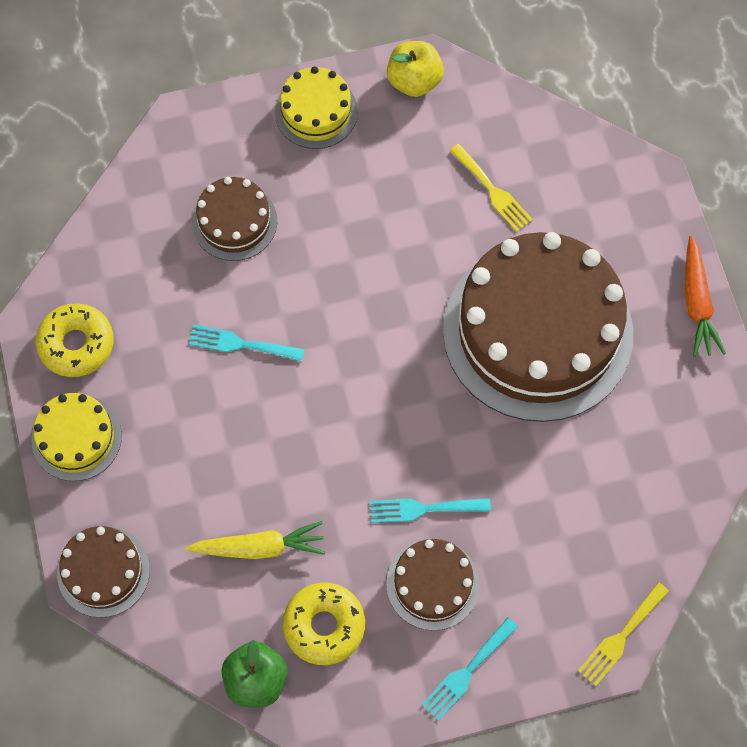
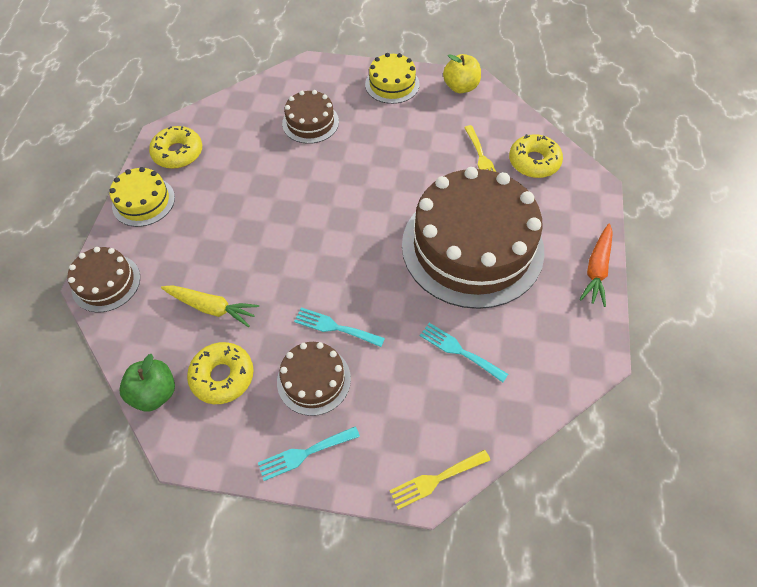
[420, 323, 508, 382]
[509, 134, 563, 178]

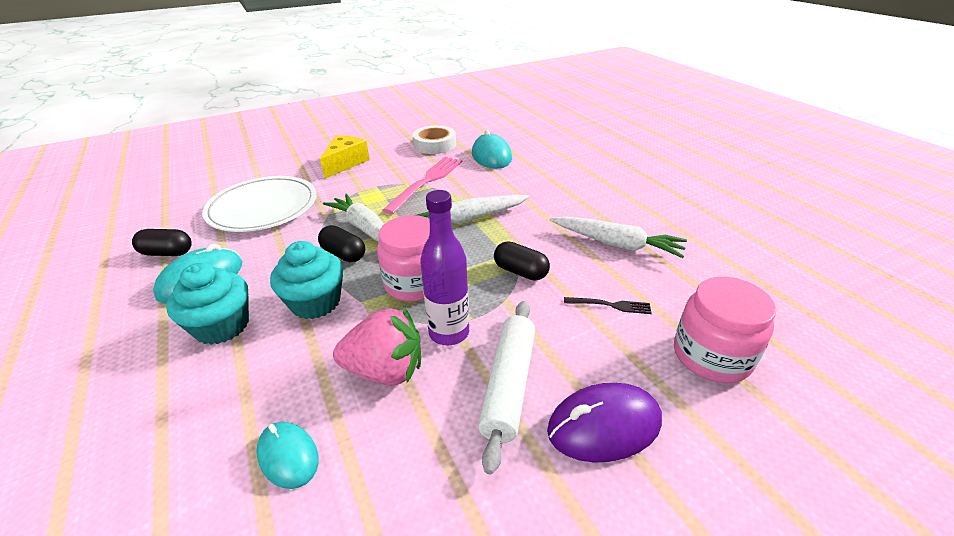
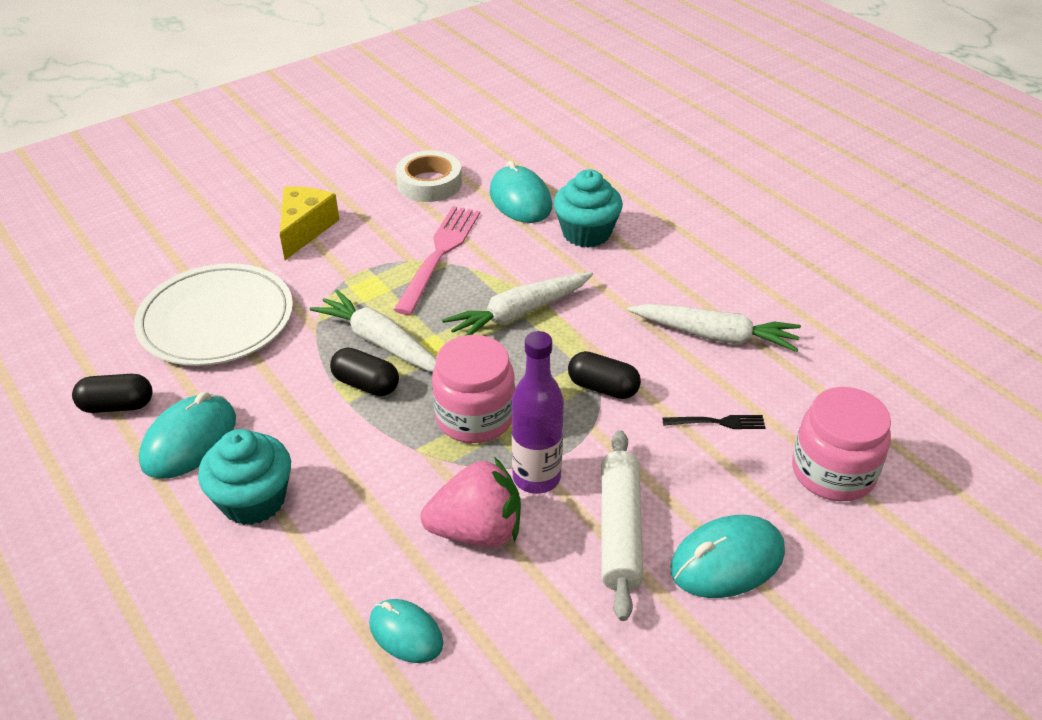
[554, 169, 623, 247]
[670, 515, 785, 598]

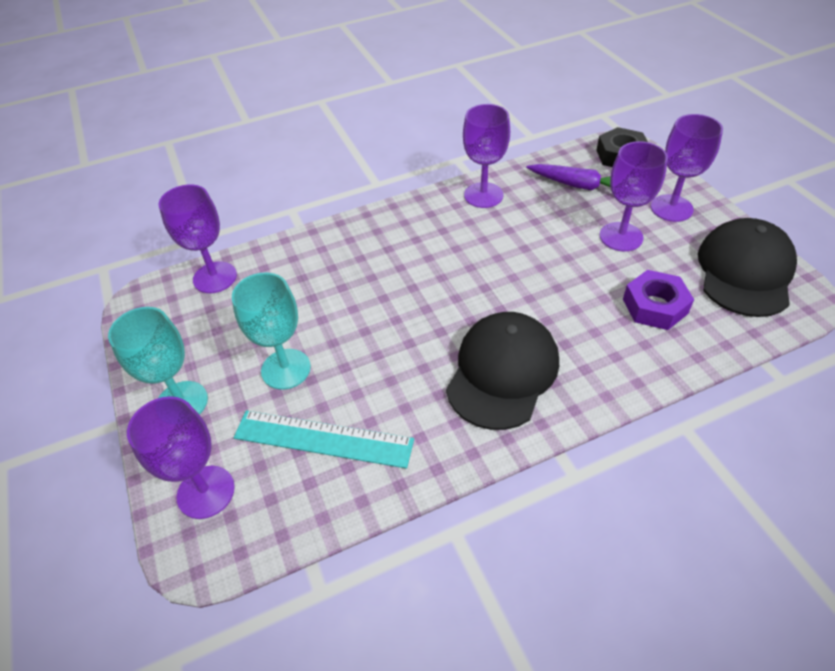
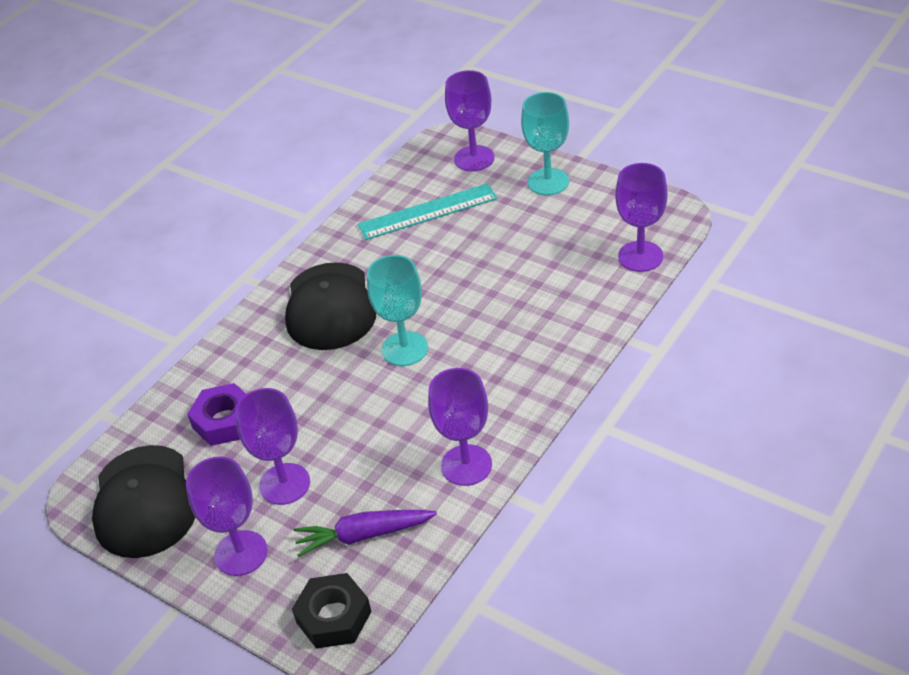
[367, 255, 428, 366]

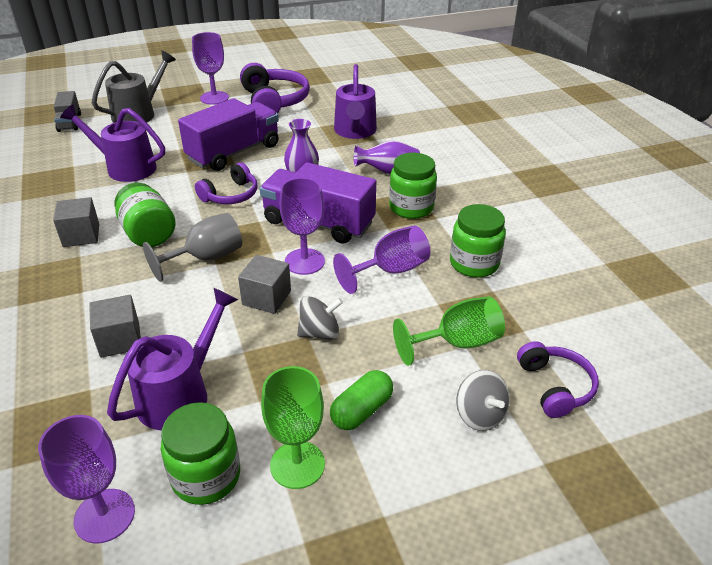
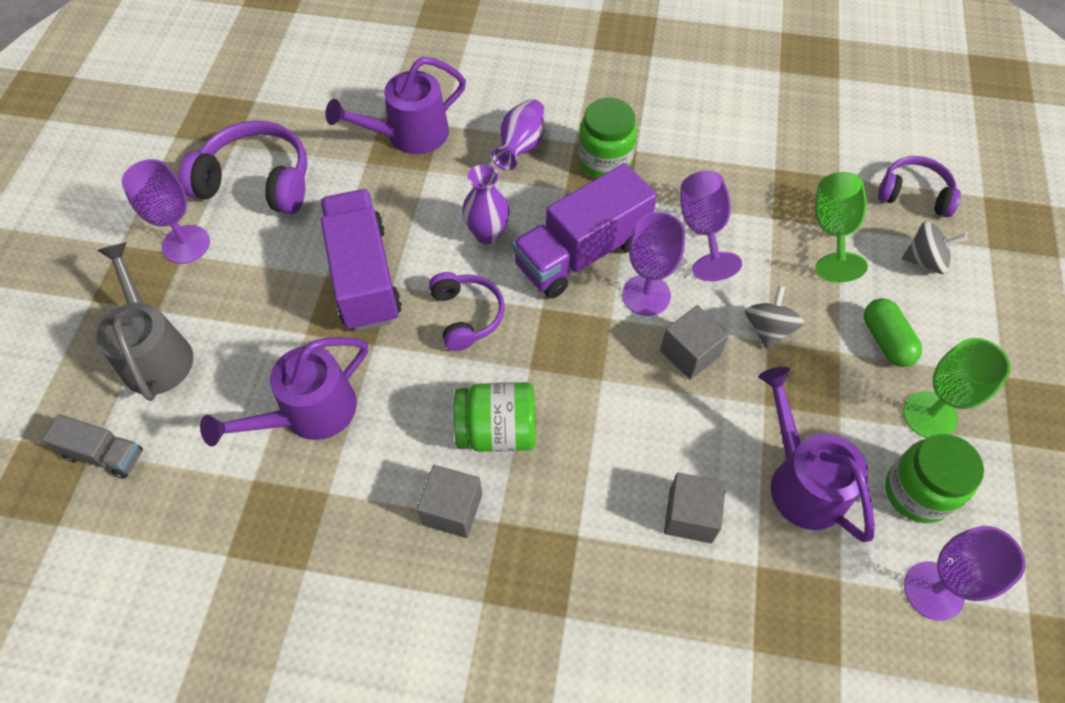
[325, 57, 466, 154]
[450, 204, 506, 278] (first image)
[143, 213, 242, 282] (first image)

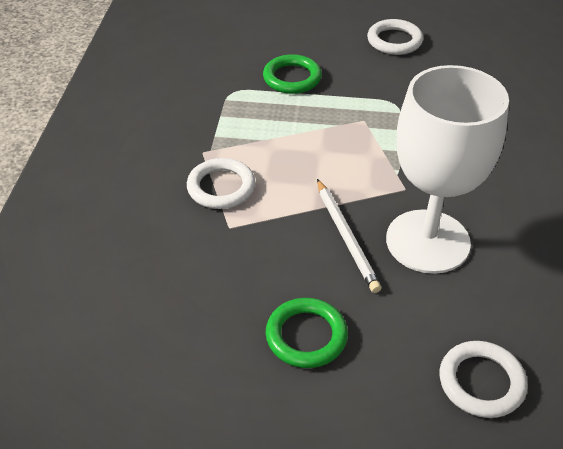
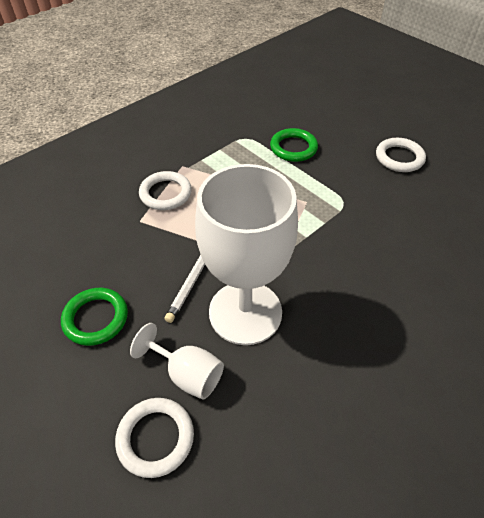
[130, 323, 224, 399]

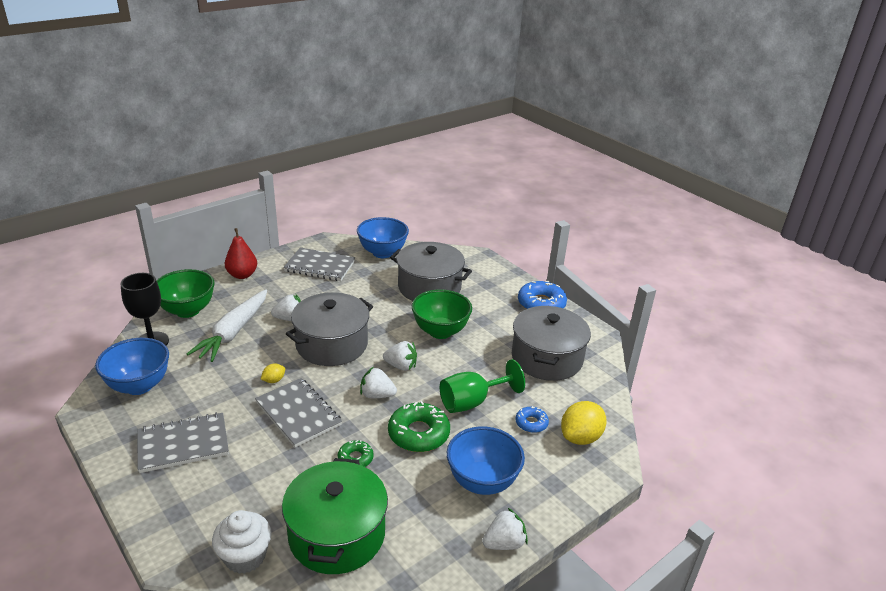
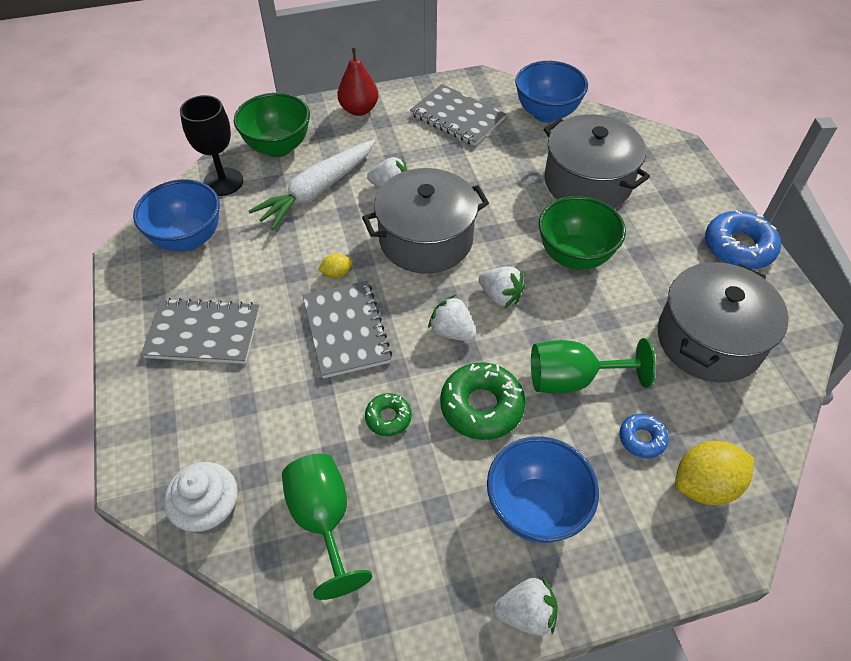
[282, 454, 372, 600]

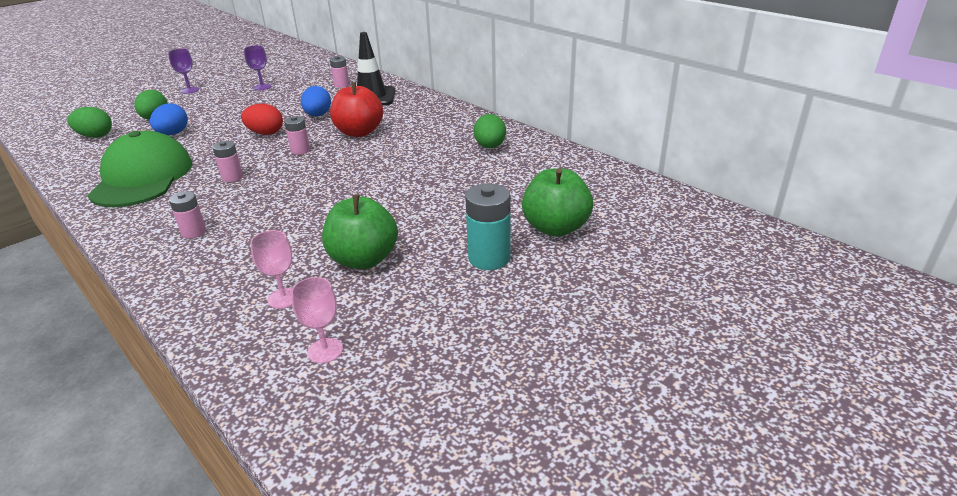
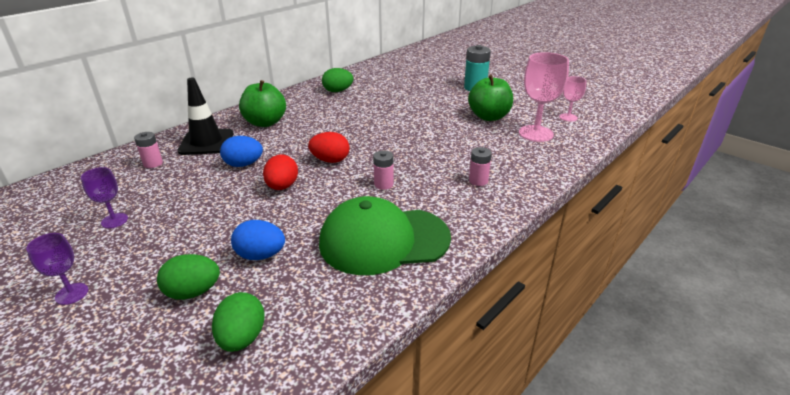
[330, 82, 383, 137] (first image)
[308, 132, 349, 163]
[239, 80, 286, 127]
[519, 52, 569, 142]

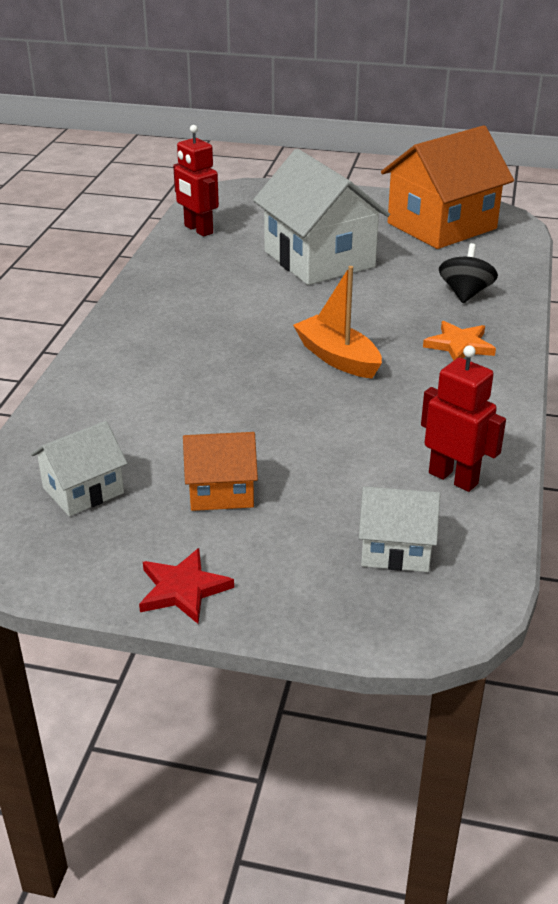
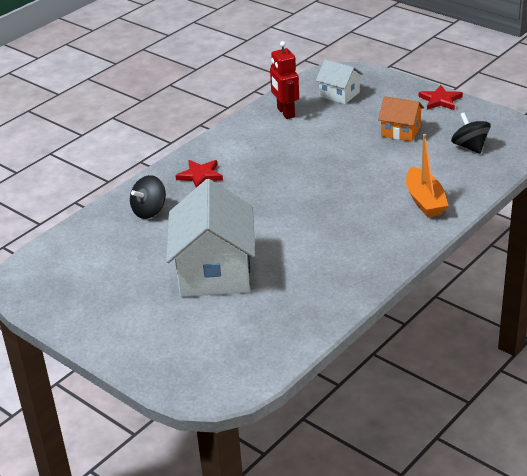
[173, 125, 219, 237] (first image)
[381, 125, 514, 249] (first image)
[406, 134, 449, 217]
[175, 160, 223, 188]
[451, 112, 491, 154]

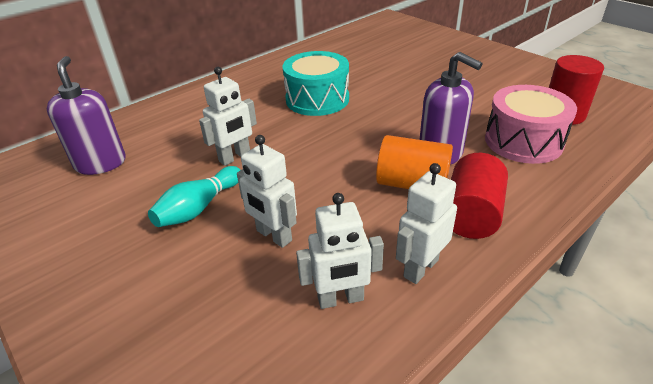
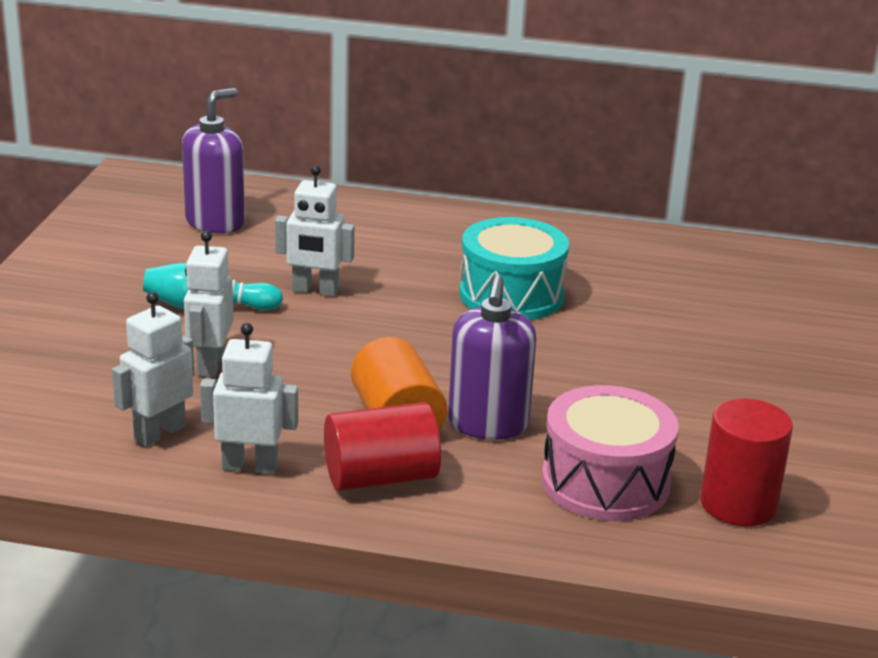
[112, 292, 194, 447]

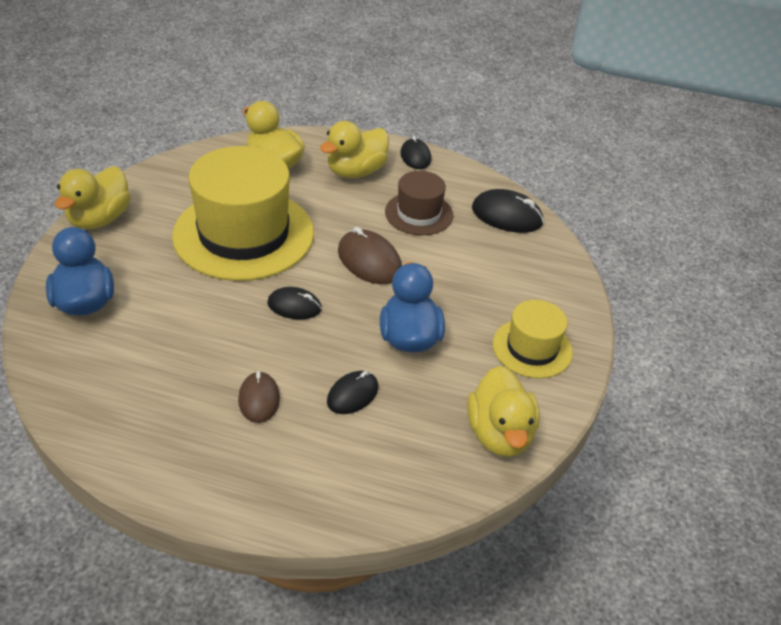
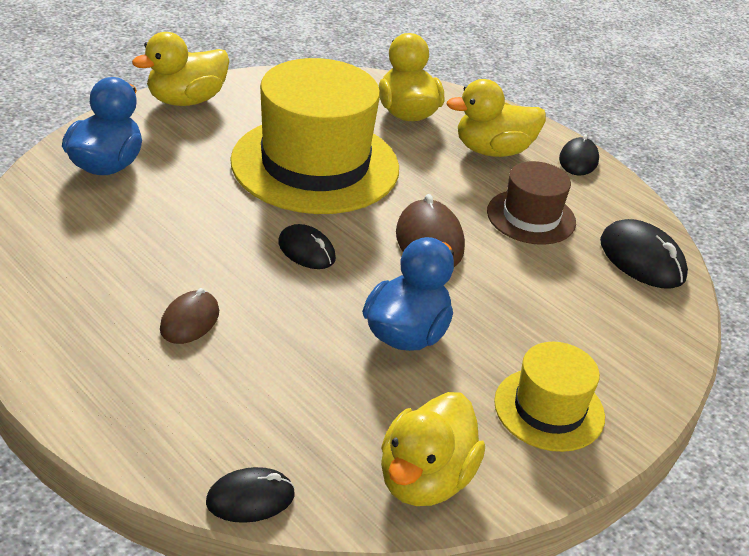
[206, 467, 295, 523]

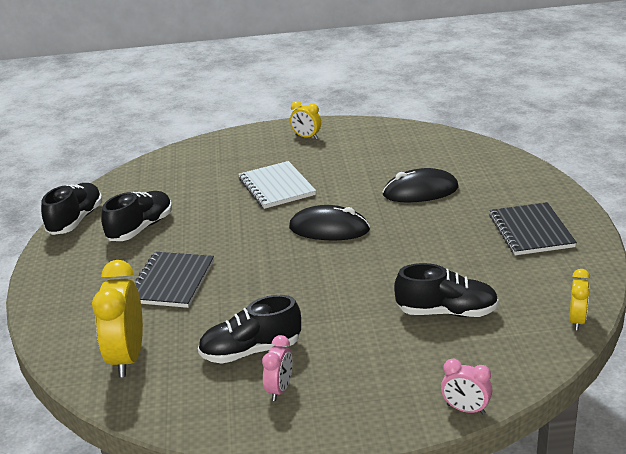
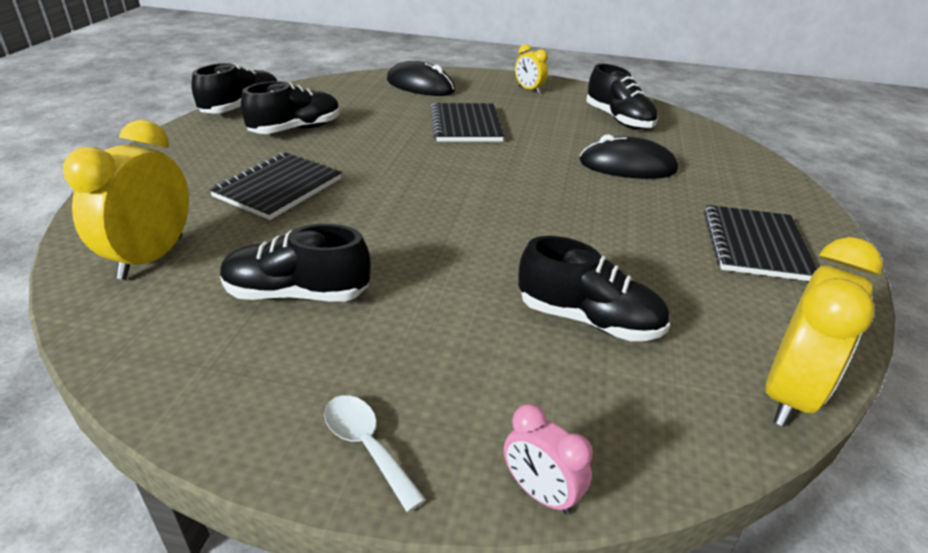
[430, 103, 504, 142]
[387, 61, 455, 96]
[765, 237, 883, 427]
[262, 335, 293, 401] (first image)
[586, 64, 658, 129]
[324, 395, 426, 512]

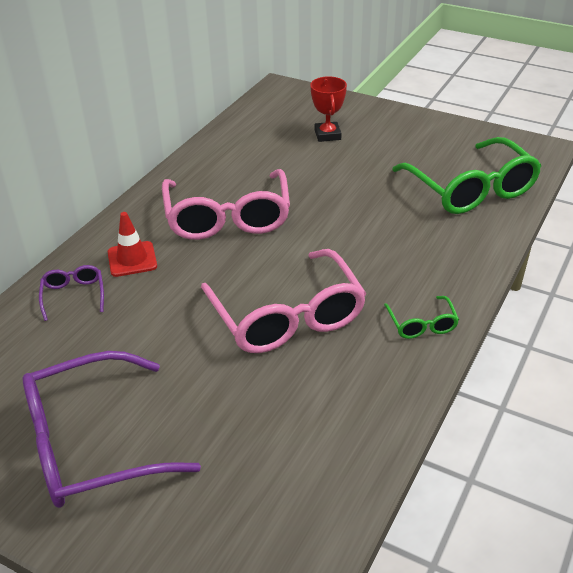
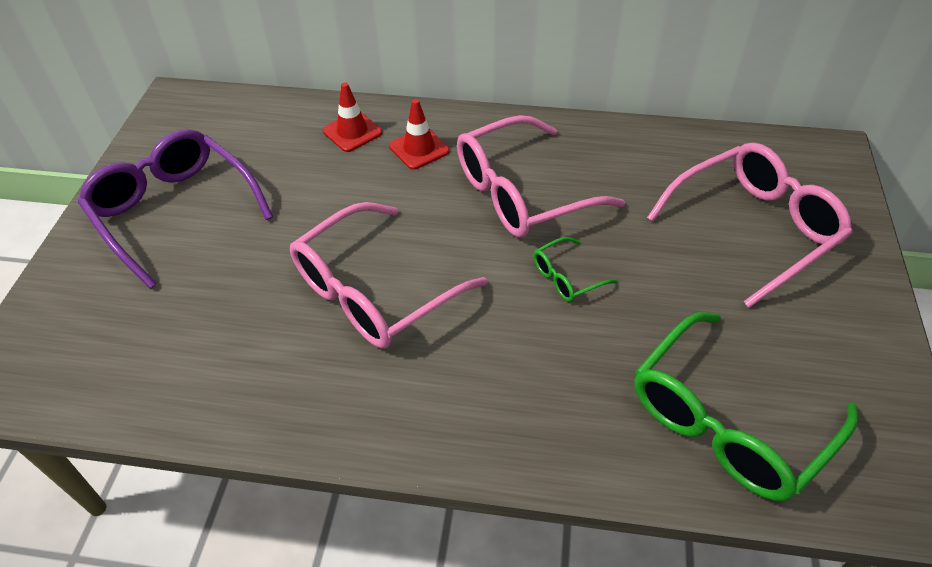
[647, 143, 853, 308]
[323, 82, 382, 152]
[533, 237, 618, 302]

